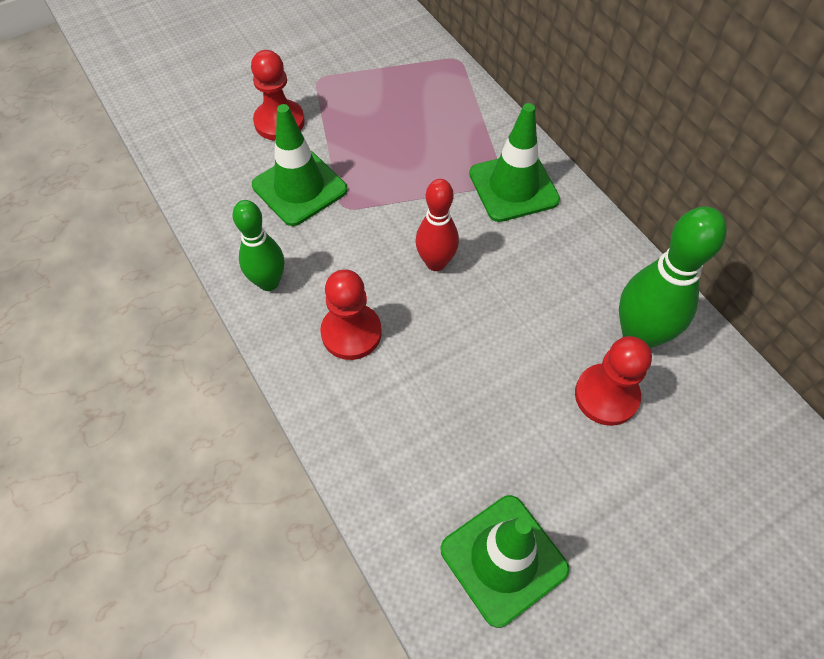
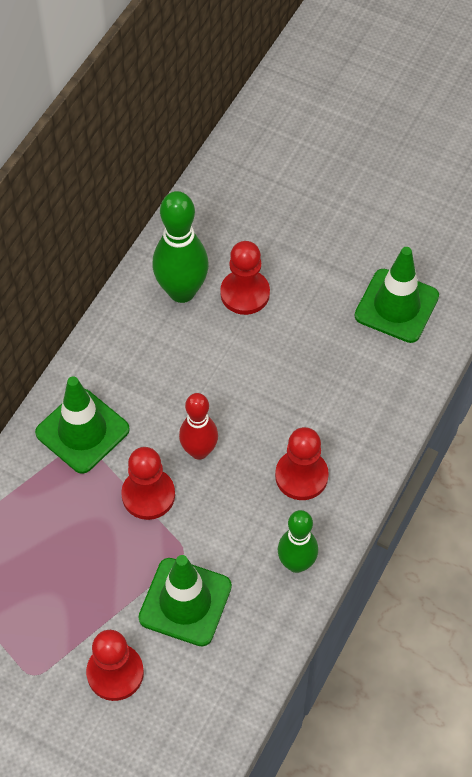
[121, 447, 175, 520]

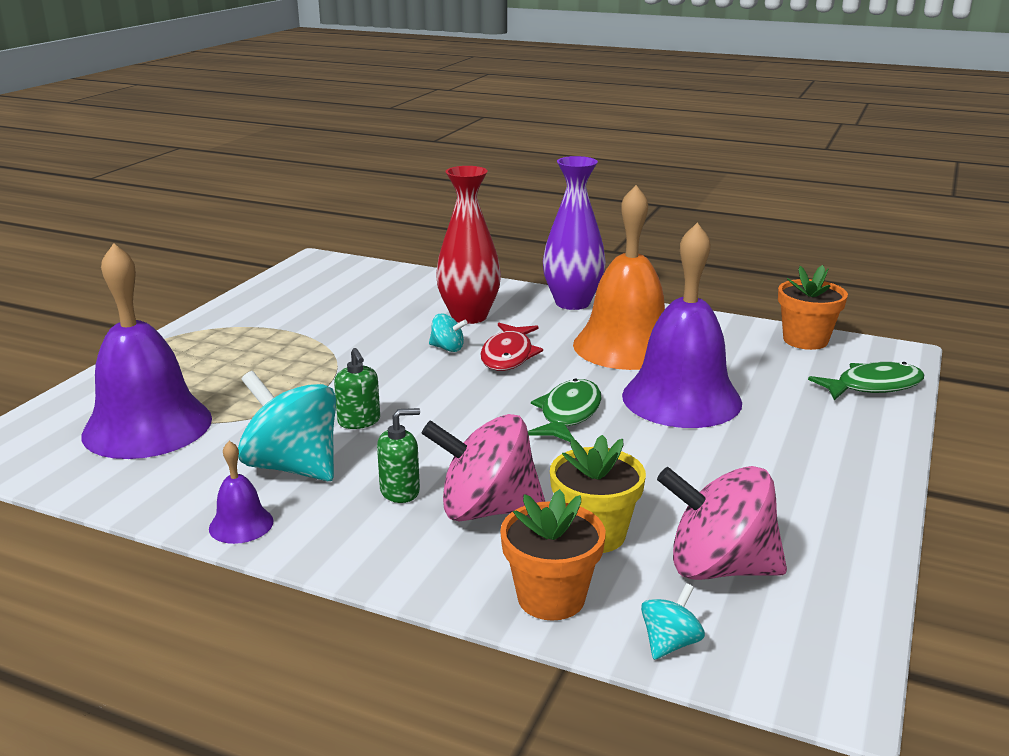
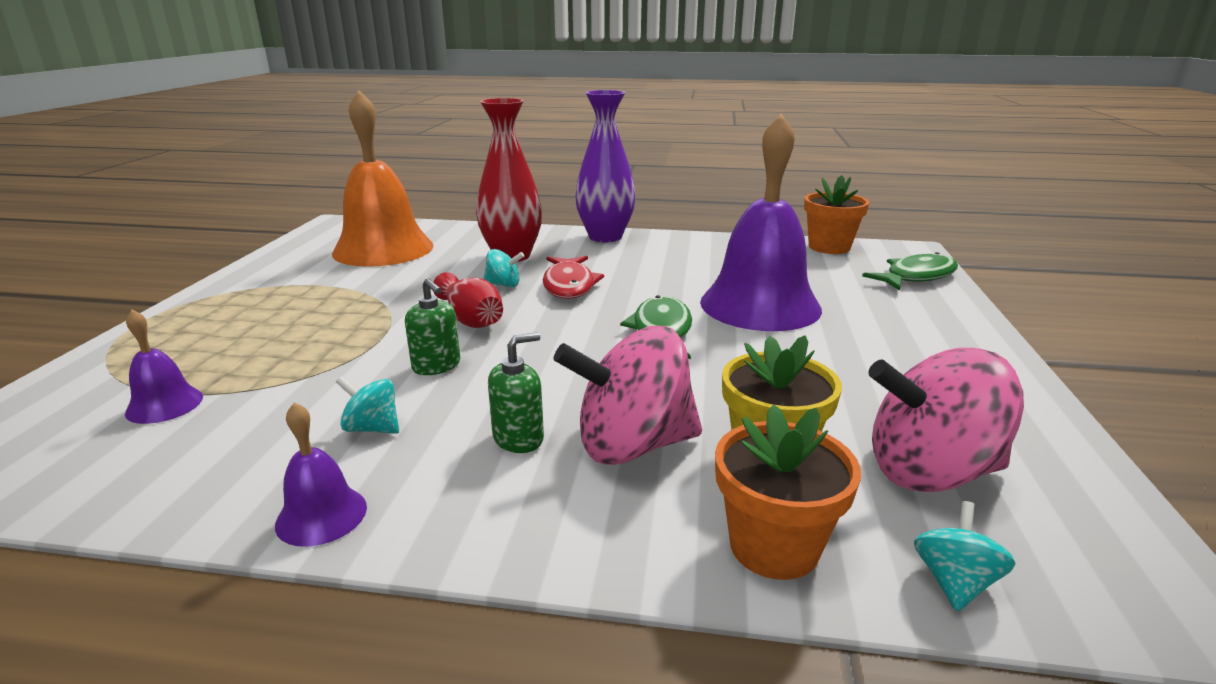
[332, 90, 433, 267]
[125, 310, 203, 424]
[336, 376, 399, 434]
[433, 272, 503, 328]

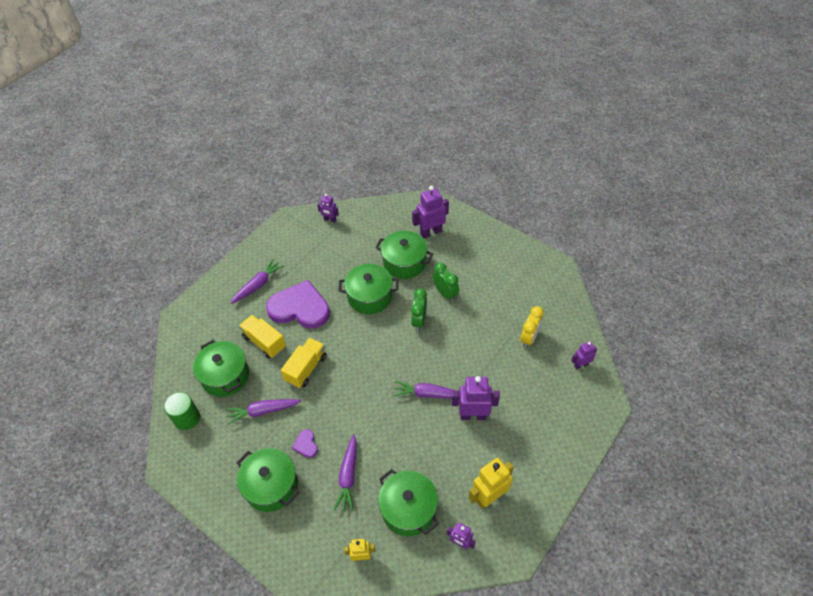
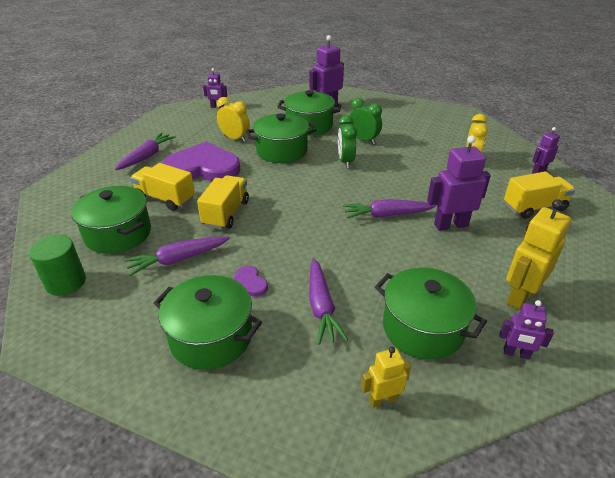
[217, 97, 250, 142]
[504, 172, 576, 219]

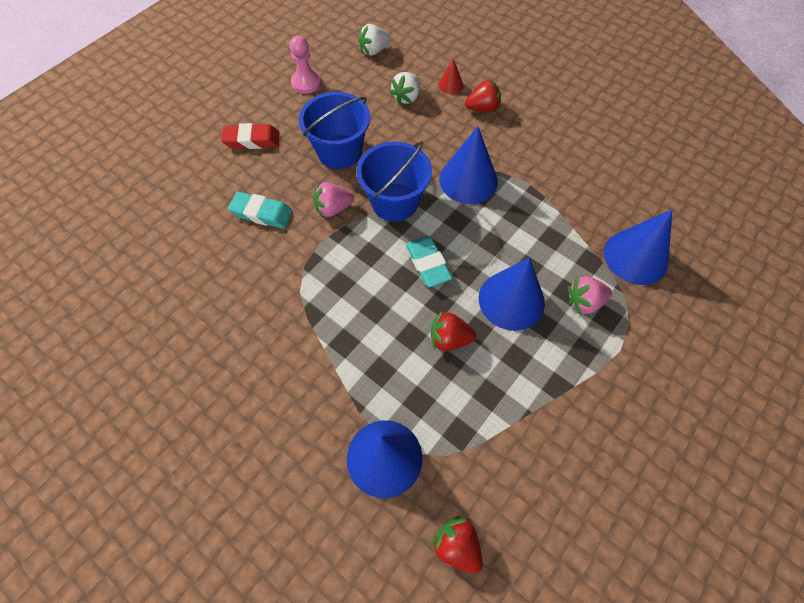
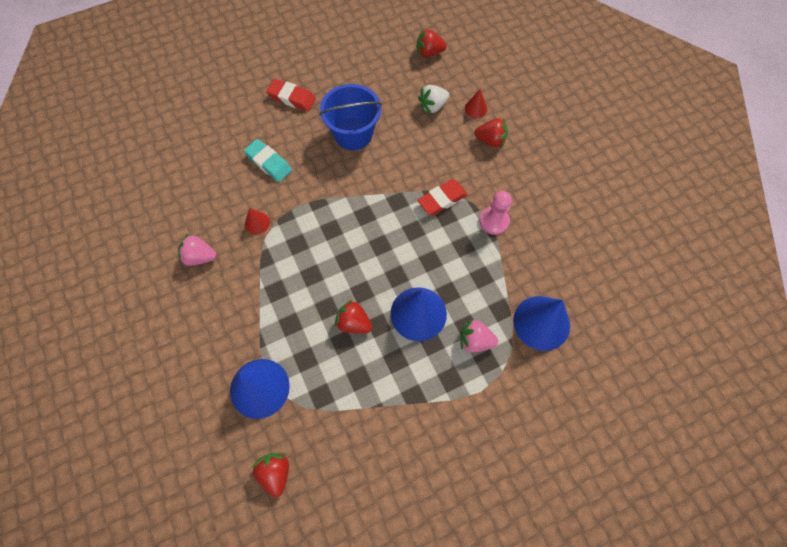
[417, 29, 447, 57]
[480, 191, 512, 235]
[417, 179, 468, 215]
[356, 141, 432, 222] (first image)
[178, 234, 216, 266]
[406, 236, 452, 287] (first image)
[245, 208, 270, 234]

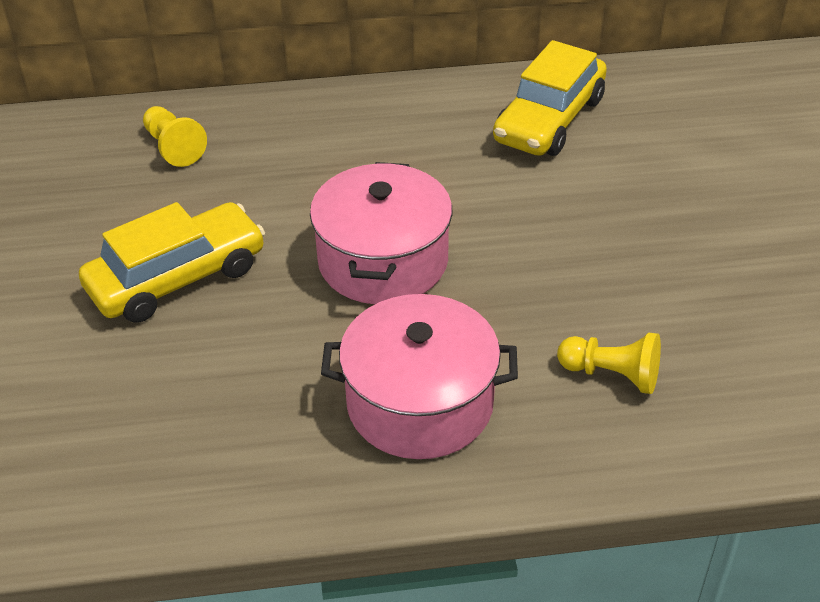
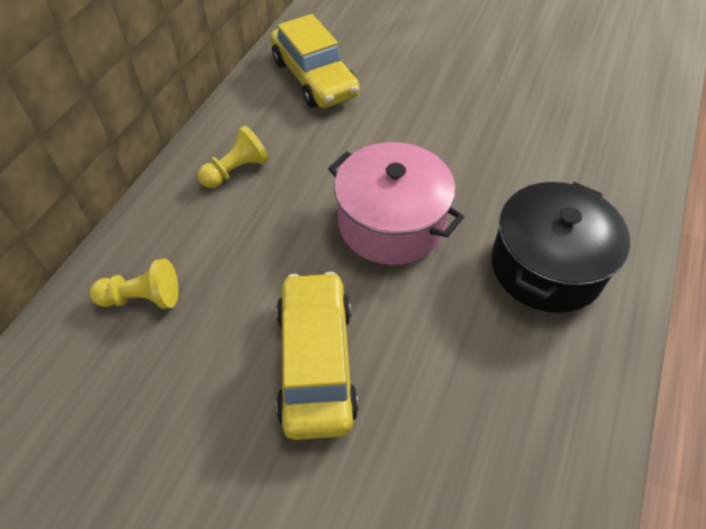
[491, 182, 630, 313]
[198, 125, 269, 188]

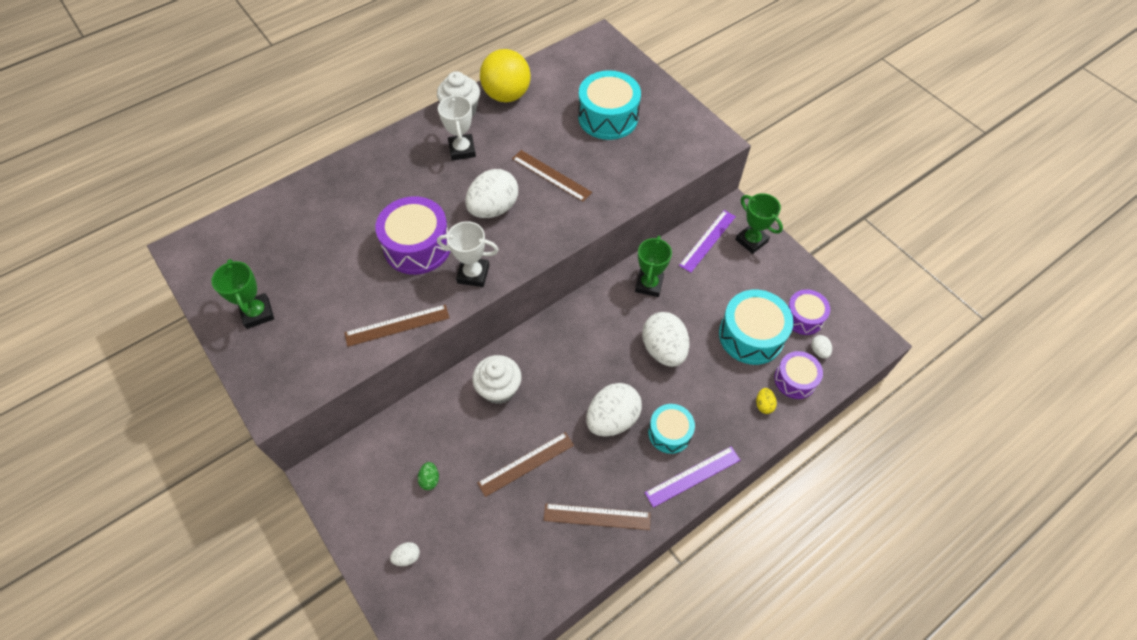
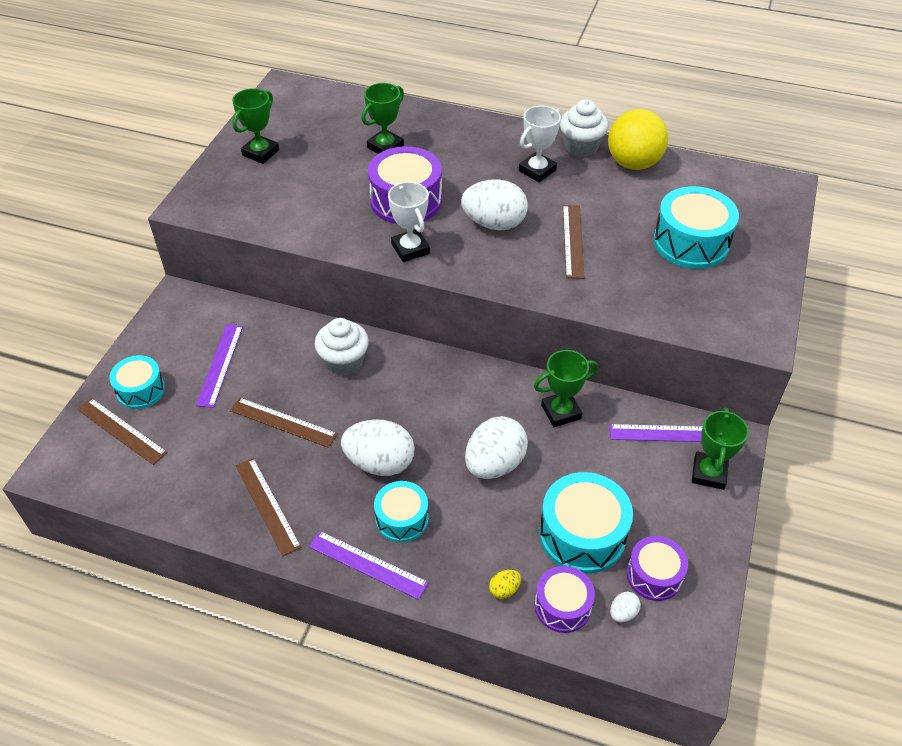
[77, 398, 168, 465]
[196, 324, 243, 408]
[109, 355, 165, 409]
[362, 83, 404, 154]

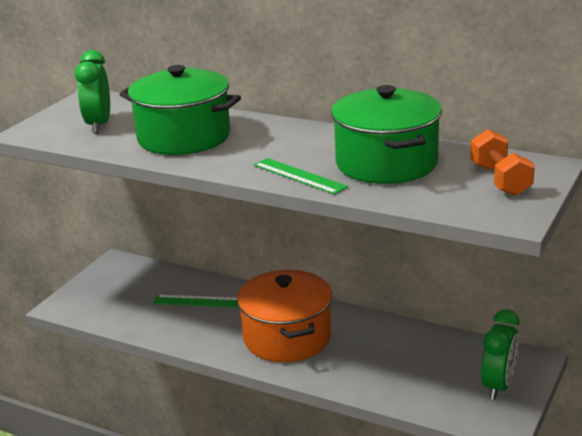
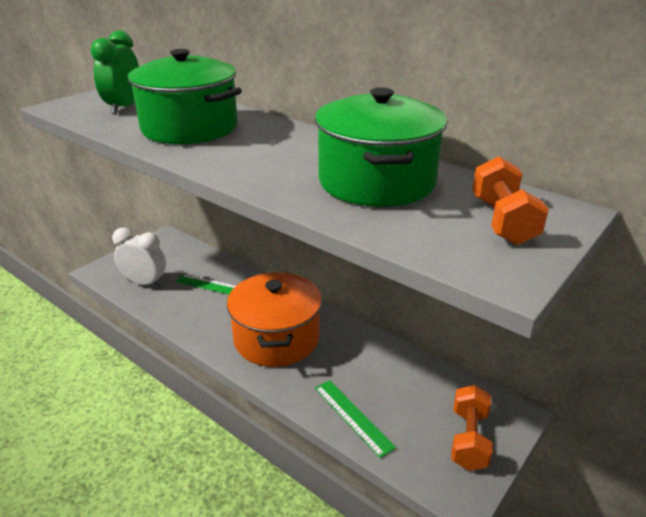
[315, 380, 396, 458]
[451, 385, 492, 471]
[112, 228, 166, 287]

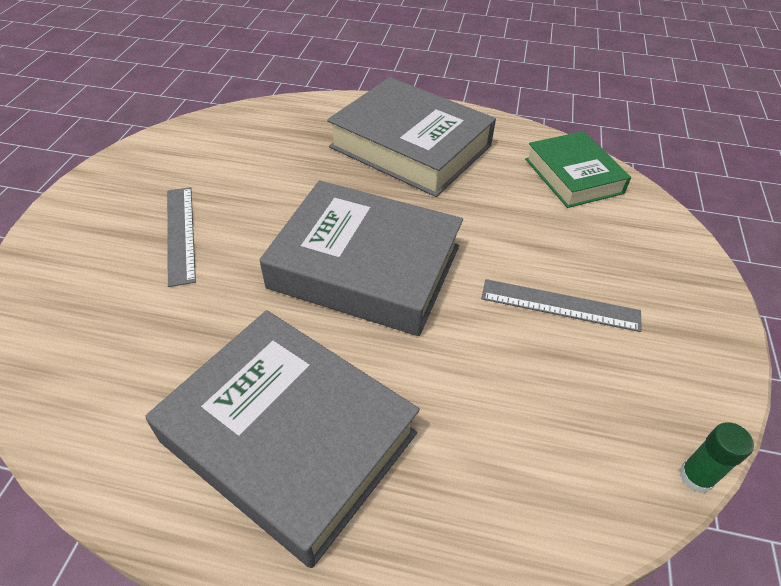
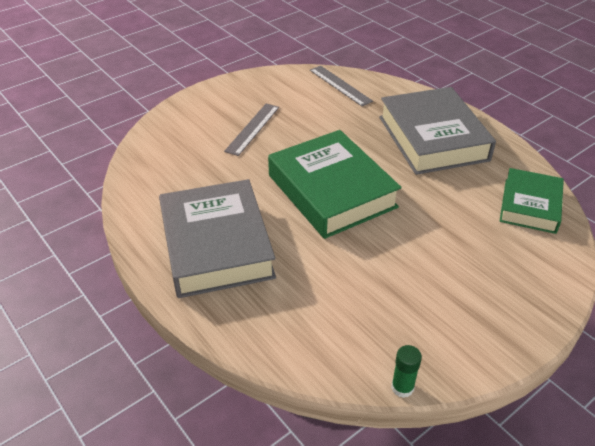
[268, 130, 402, 239]
[310, 66, 373, 106]

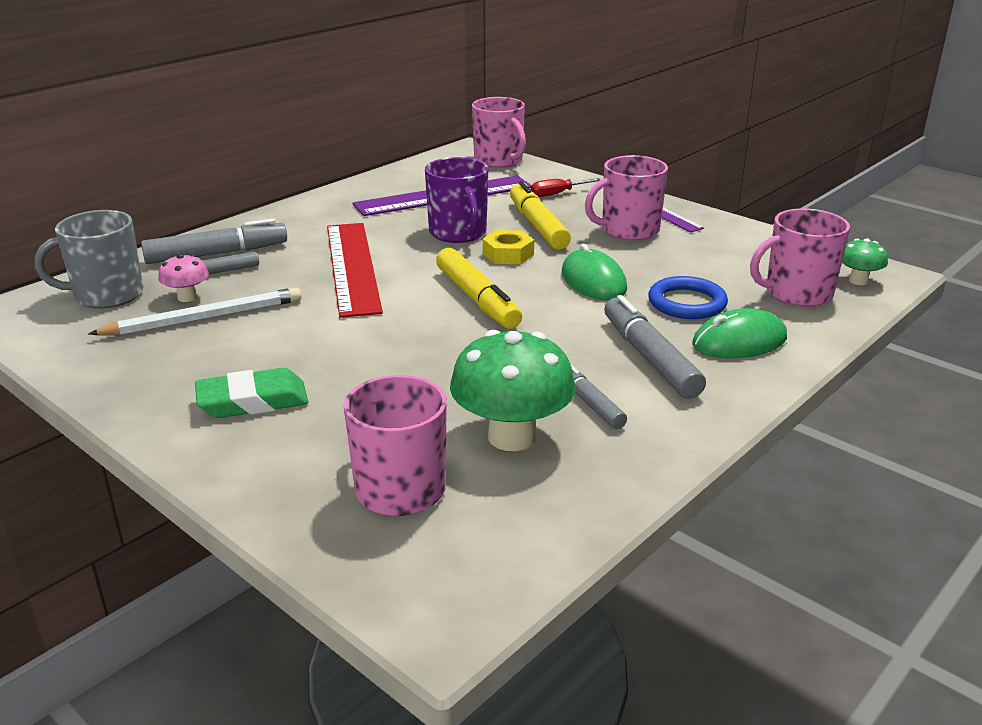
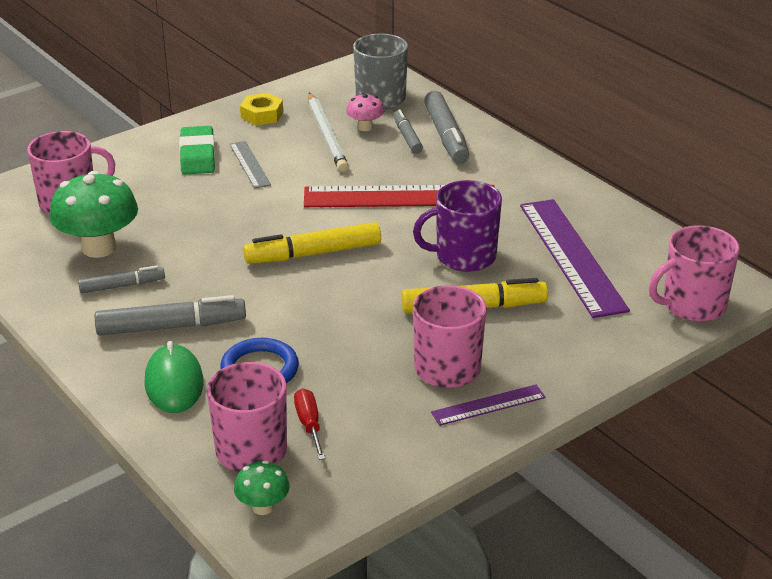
[294, 388, 325, 460]
[240, 93, 283, 125]
[562, 244, 627, 300] (first image)
[230, 141, 271, 188]

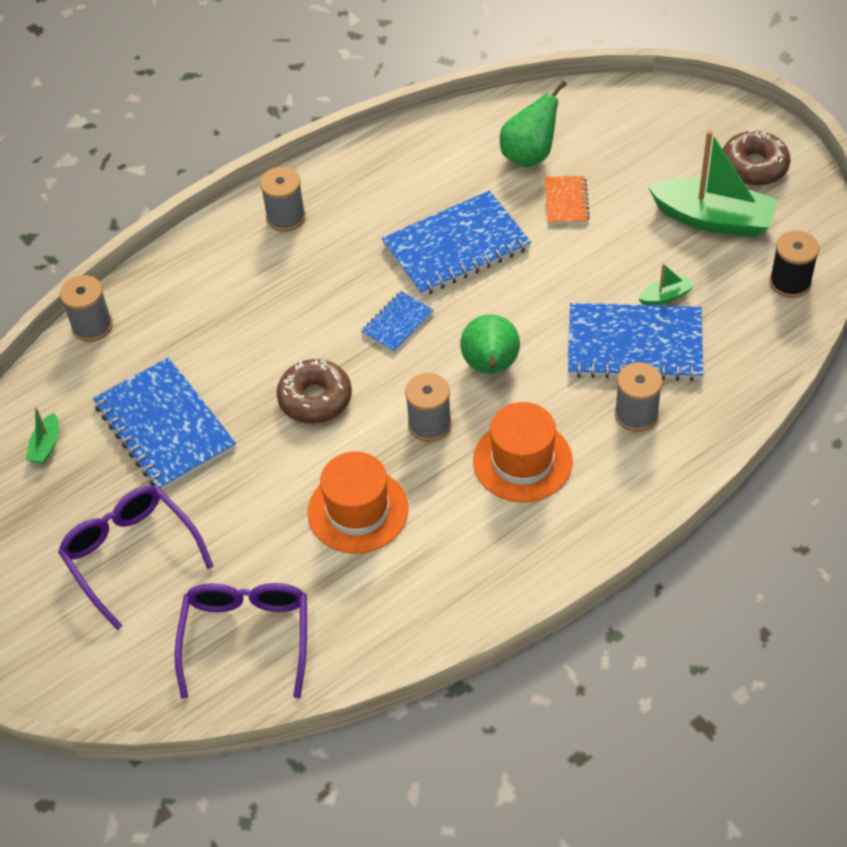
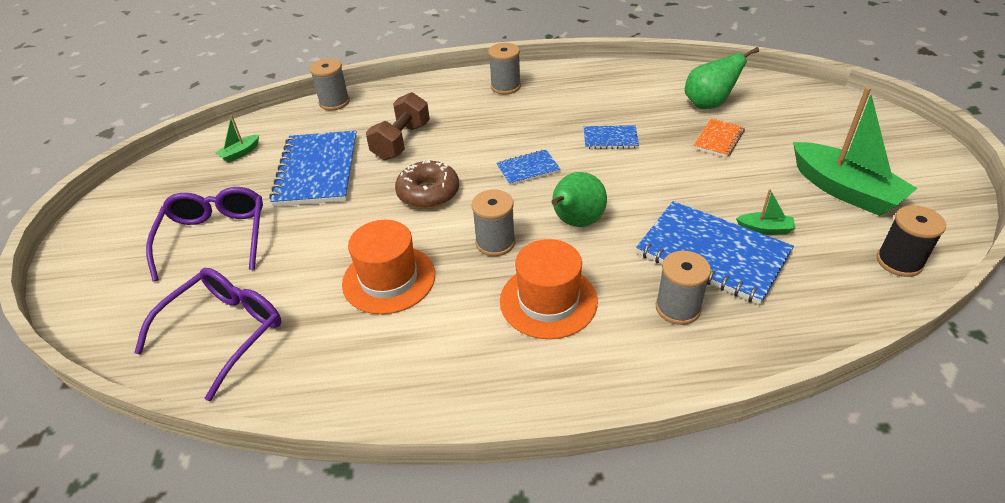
[723, 130, 790, 186] (first image)
[584, 125, 639, 149]
[366, 92, 430, 160]

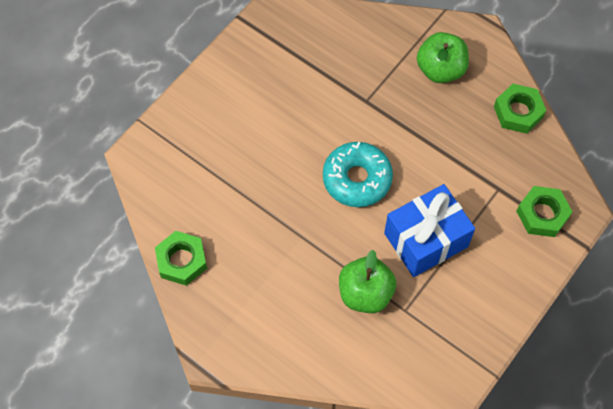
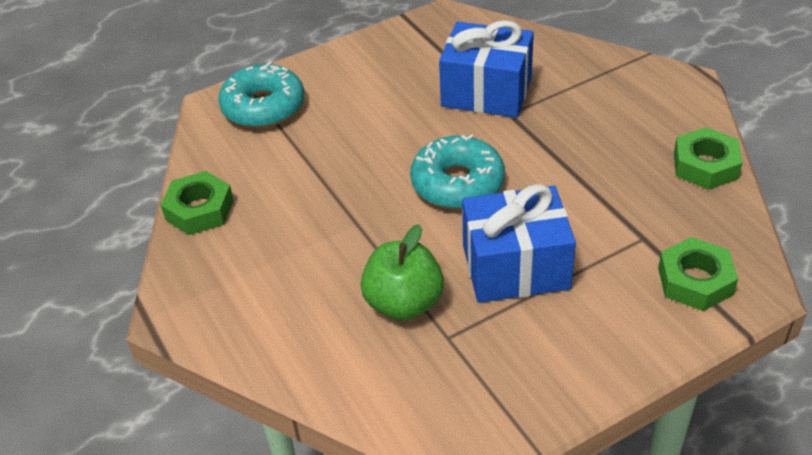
[417, 32, 469, 83] (first image)
[439, 20, 534, 118]
[218, 61, 304, 128]

